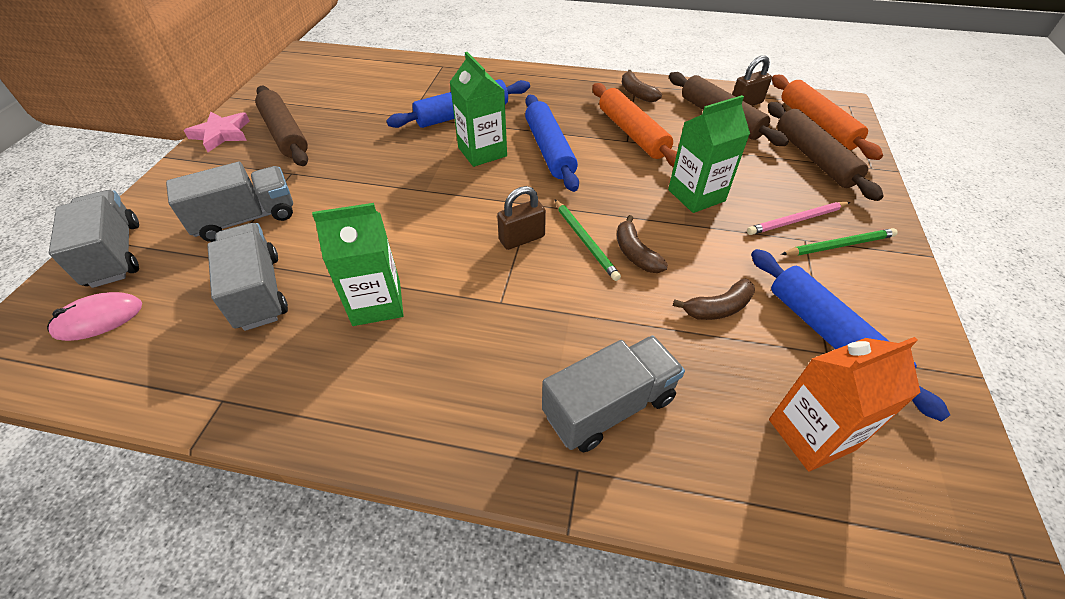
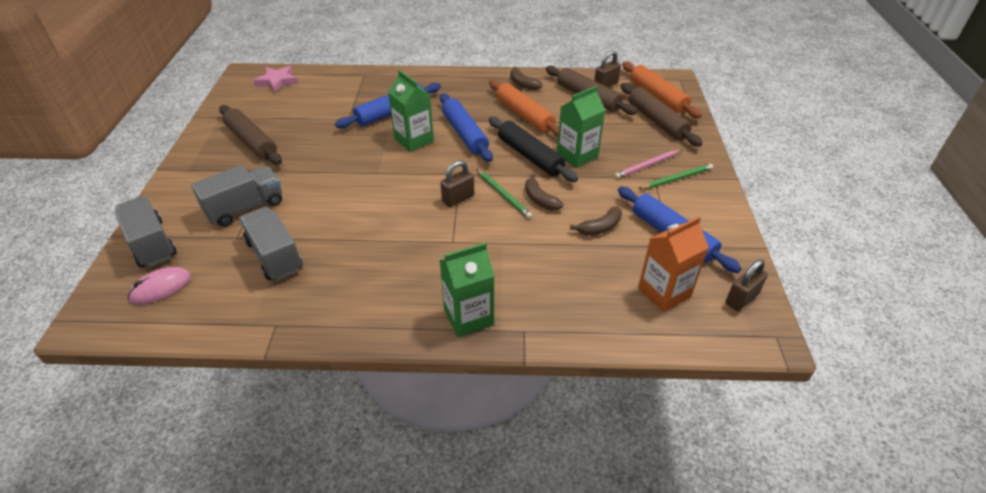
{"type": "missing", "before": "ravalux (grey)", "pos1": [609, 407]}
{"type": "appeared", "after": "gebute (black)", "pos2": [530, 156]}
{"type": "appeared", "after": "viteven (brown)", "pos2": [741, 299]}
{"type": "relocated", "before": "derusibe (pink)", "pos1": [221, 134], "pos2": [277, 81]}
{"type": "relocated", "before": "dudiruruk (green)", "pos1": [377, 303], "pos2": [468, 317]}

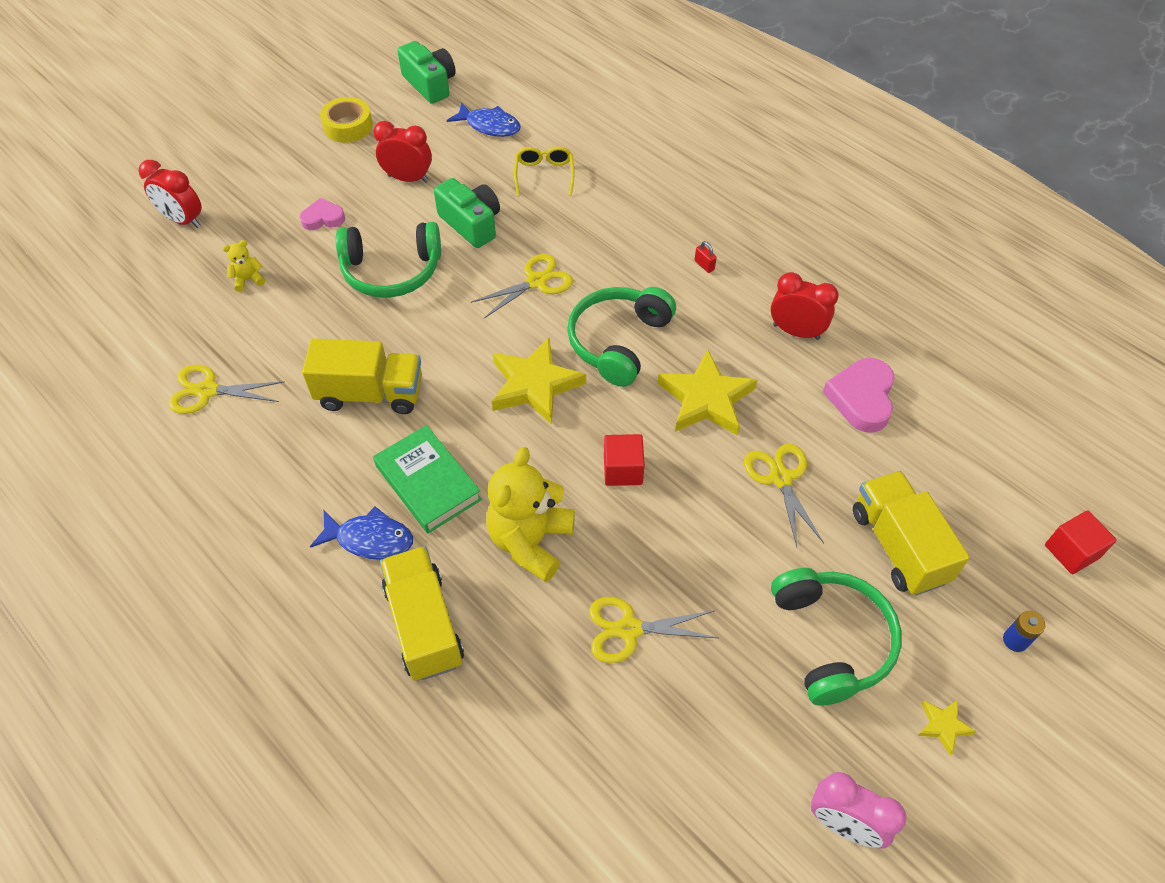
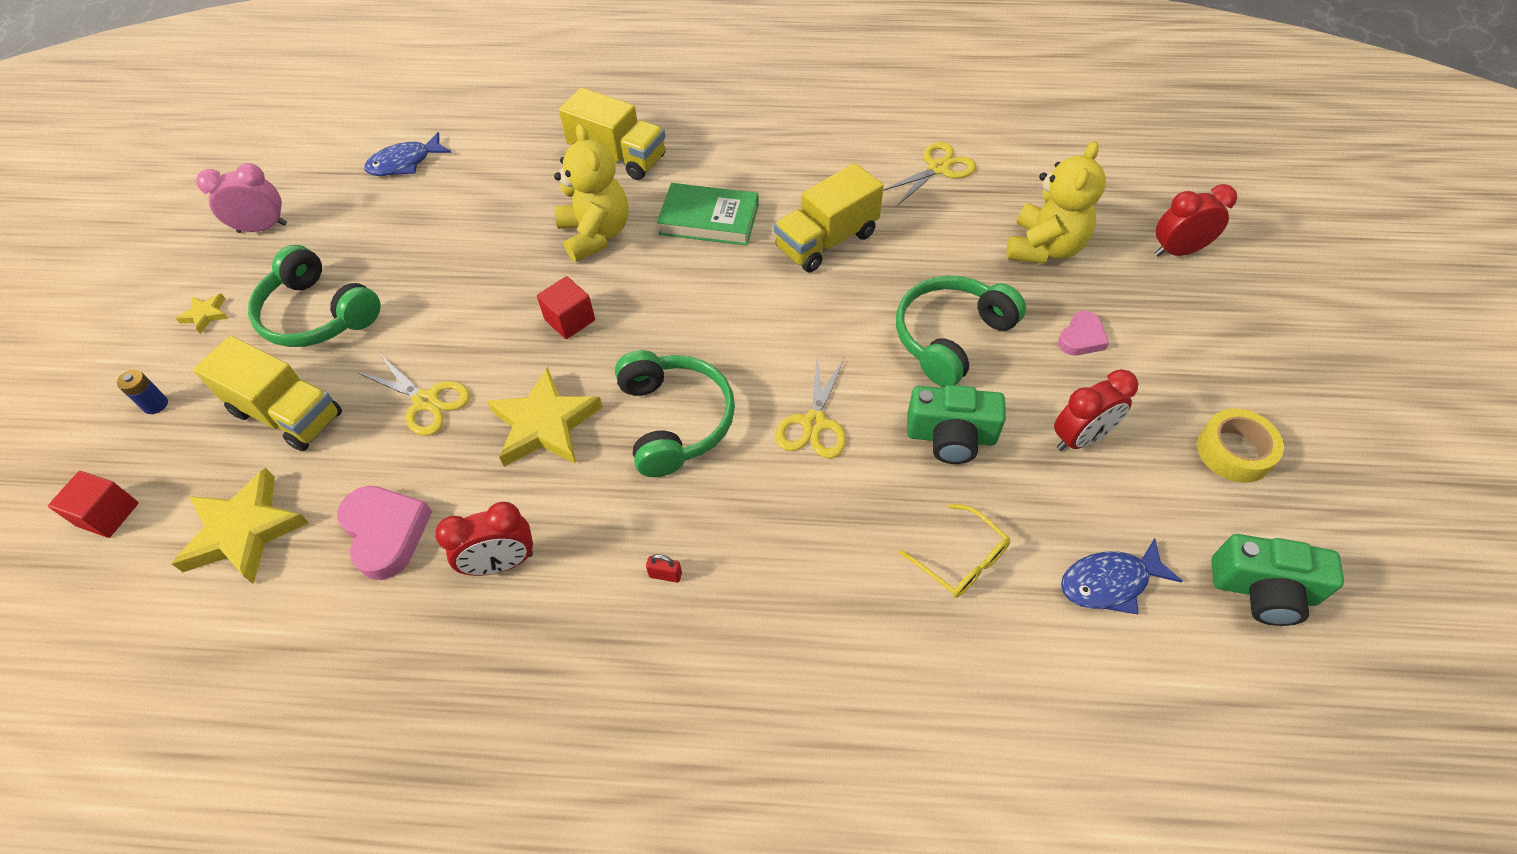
{"type": "missing", "before": "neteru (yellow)", "pos1": [629, 629]}
{"type": "relocated", "before": "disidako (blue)", "pos1": [370, 539], "pos2": [405, 163]}
{"type": "relocated", "before": "derusibe (yellow)", "pos1": [534, 385], "pos2": [244, 531]}
{"type": "size", "before": "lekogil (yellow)", "pos1": [248, 280], "pos2": [1044, 248], "scale": 2.25}

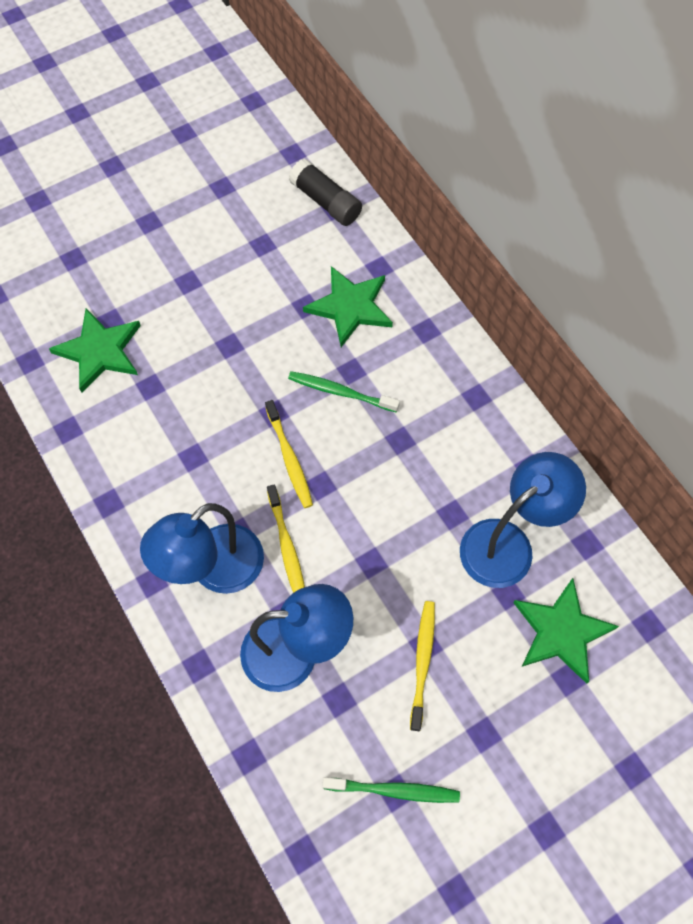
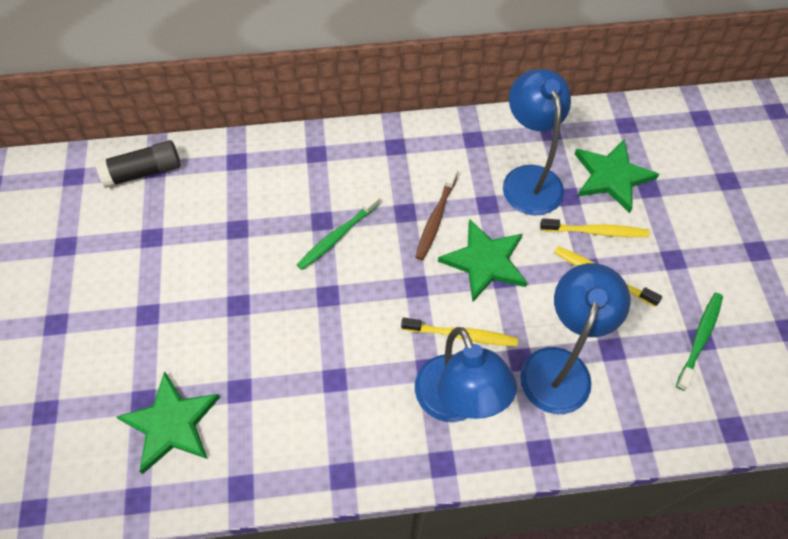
{"type": "appeared", "after": "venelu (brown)", "pos2": [436, 219]}
{"type": "relocated", "before": "venelu (yellow)", "pos1": [289, 458], "pos2": [596, 231]}
{"type": "relocated", "before": "derusibe (green)", "pos1": [350, 307], "pos2": [485, 262]}

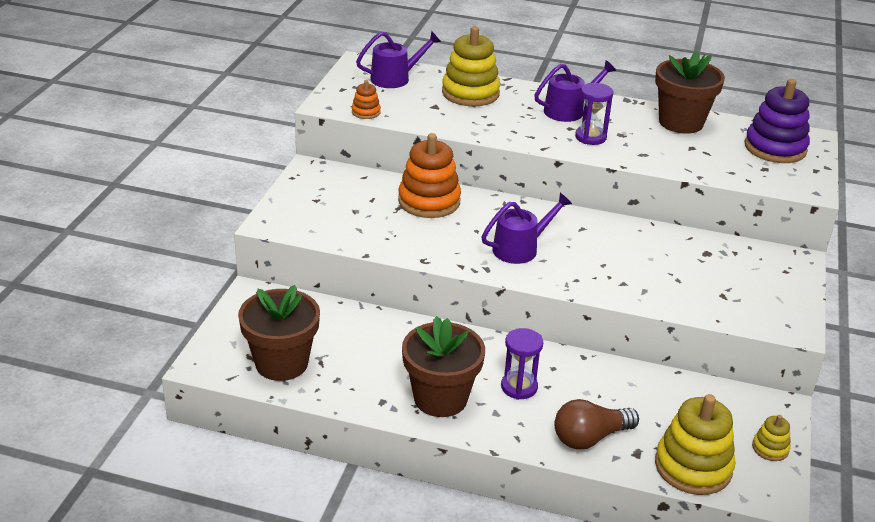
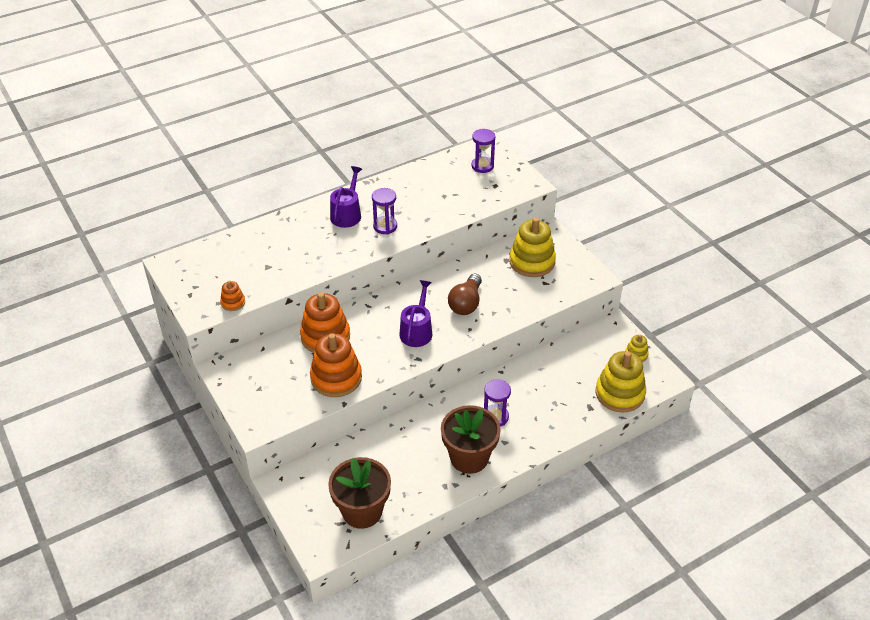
{"type": "missing", "before": "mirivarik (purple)", "pos1": [395, 78]}
{"type": "missing", "before": "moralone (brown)", "pos1": [681, 122]}
{"type": "appeared", "after": "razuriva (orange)", "pos2": [336, 378]}
{"type": "relocated", "before": "razuriva (yellow)", "pos1": [470, 93], "pos2": [532, 261]}
{"type": "relocated", "before": "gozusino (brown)", "pos1": [590, 438], "pos2": [466, 303]}
{"type": "exchanged", "before": "razuriva (purple)", "after": "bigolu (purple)", "pos1": [775, 148], "pos2": [482, 166]}

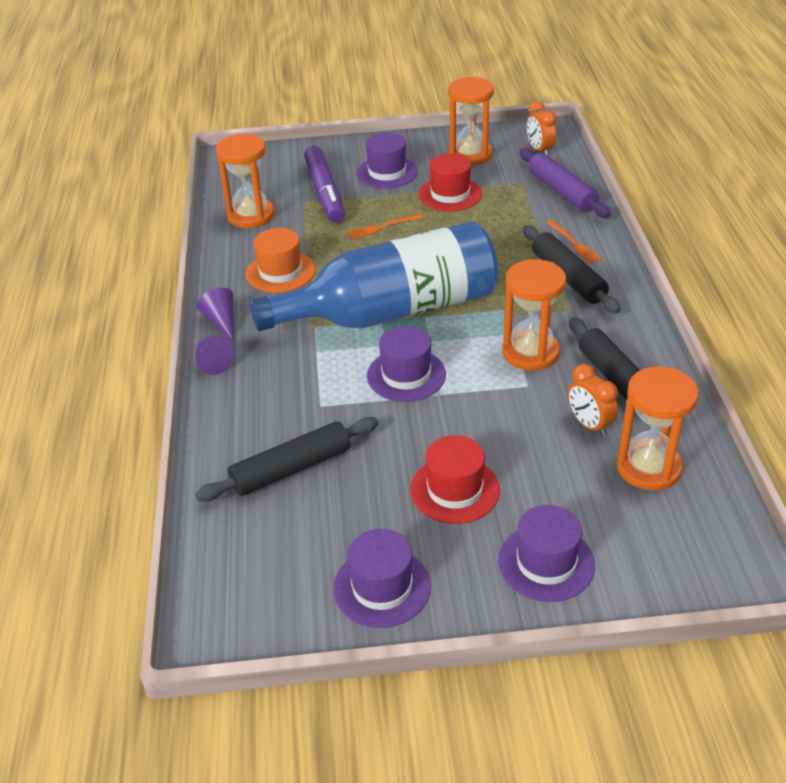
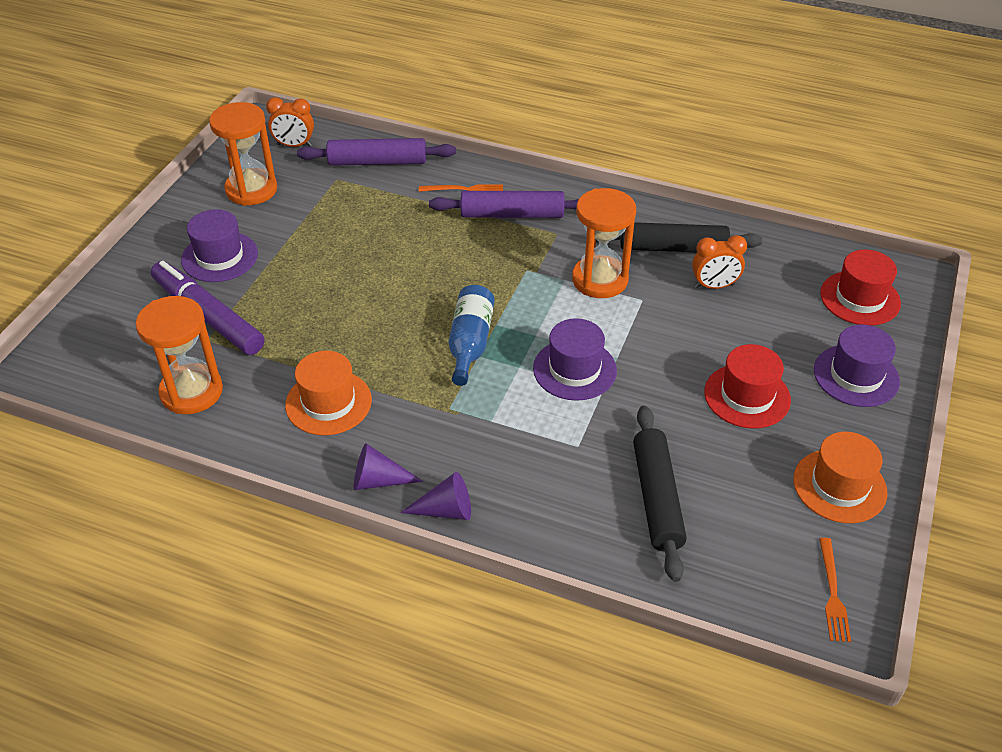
{"type": "missing", "before": "bigolu (orange)", "pos1": [648, 467]}
{"type": "relocated", "before": "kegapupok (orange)", "pos1": [383, 227], "pos2": [832, 593]}
{"type": "relocated", "before": "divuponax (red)", "pos1": [450, 194], "pos2": [860, 298]}
{"type": "colour", "before": "divuponax (purple)", "after": "divuponax (orange)", "pos1": [382, 587], "pos2": [839, 486]}
{"type": "colour", "before": "gebute (black)", "after": "gebute (purple)", "pos1": [568, 277], "pos2": [512, 214]}
{"type": "spun", "before": "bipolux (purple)", "pos1": [325, 192], "pos2": [208, 316], "turn": -150}
{"type": "size", "before": "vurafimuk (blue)", "pos1": [392, 311], "pos2": [470, 343], "scale": 0.44}

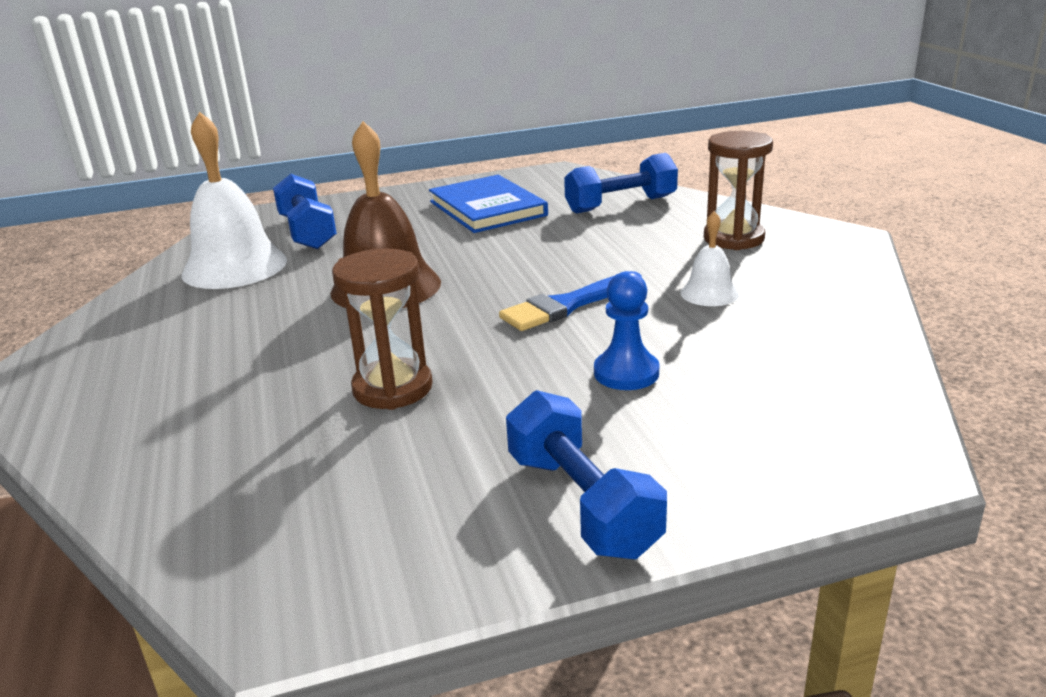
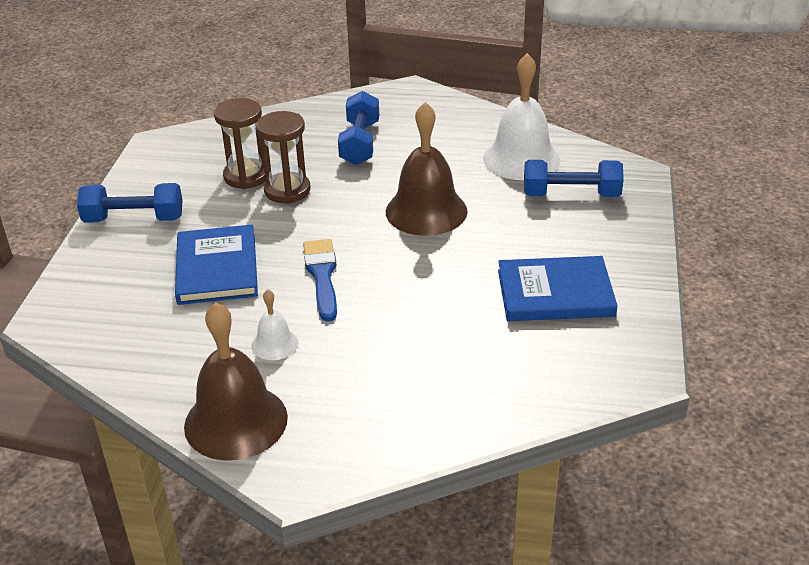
{"type": "appeared", "after": "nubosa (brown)", "pos2": [236, 421]}
{"type": "relocated", "before": "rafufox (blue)", "pos1": [621, 205], "pos2": [360, 143]}
{"type": "relocated", "before": "bigolu (brown)", "pos1": [733, 238], "pos2": [246, 176]}
{"type": "exchanged", "before": "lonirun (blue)", "after": "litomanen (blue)", "pos1": [626, 373], "pos2": [217, 268]}

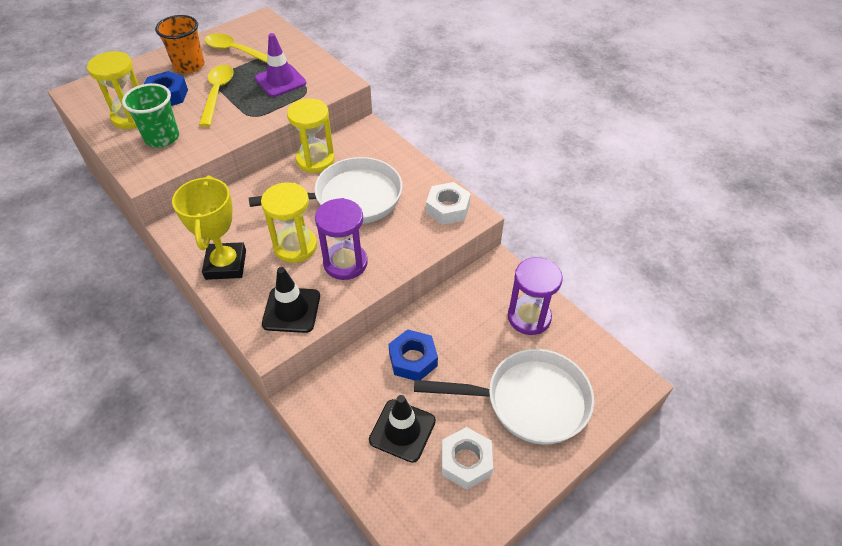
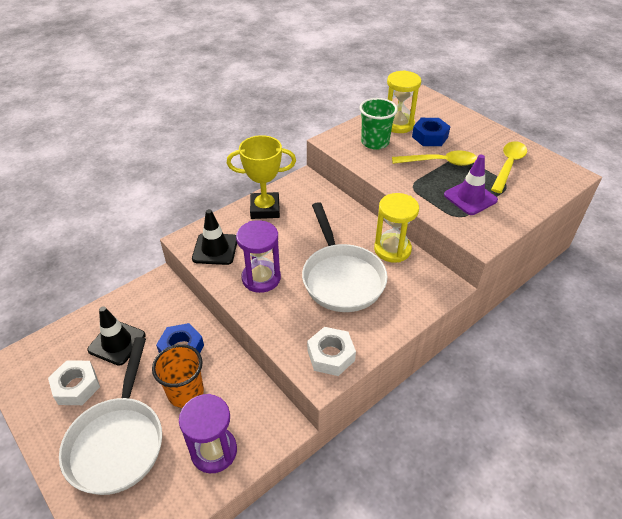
{"type": "missing", "before": "bigolu (yellow)", "pos1": [295, 246]}
{"type": "relocated", "before": "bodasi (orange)", "pos1": [189, 66], "pos2": [186, 392]}

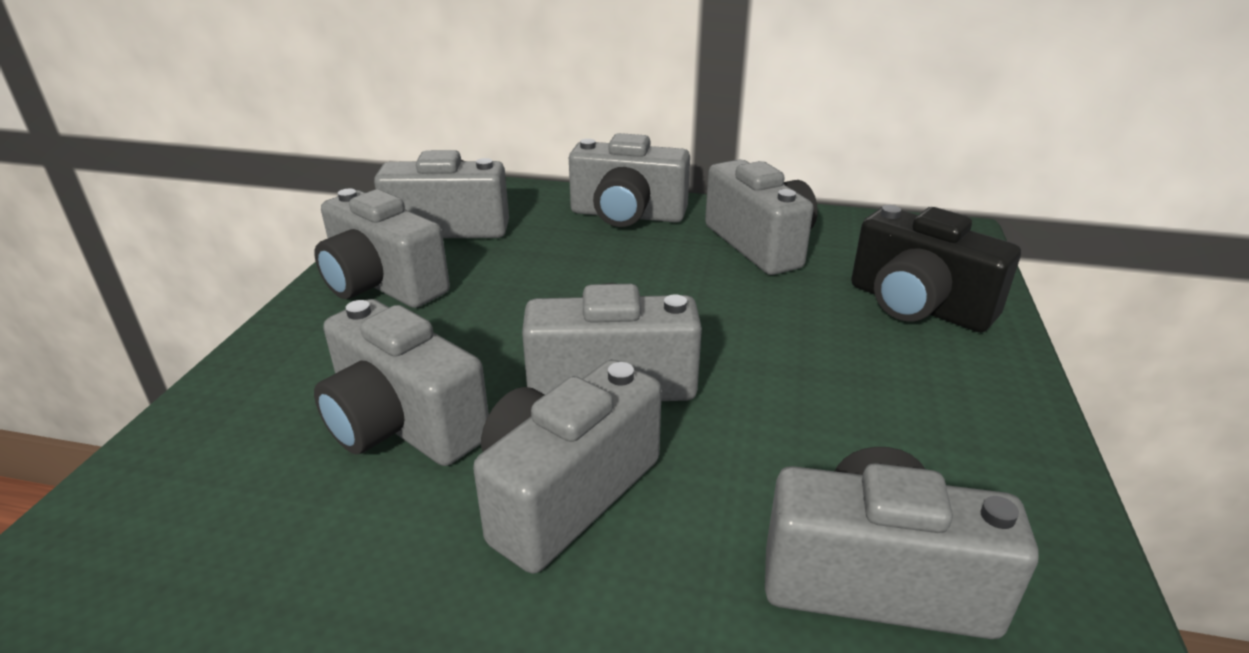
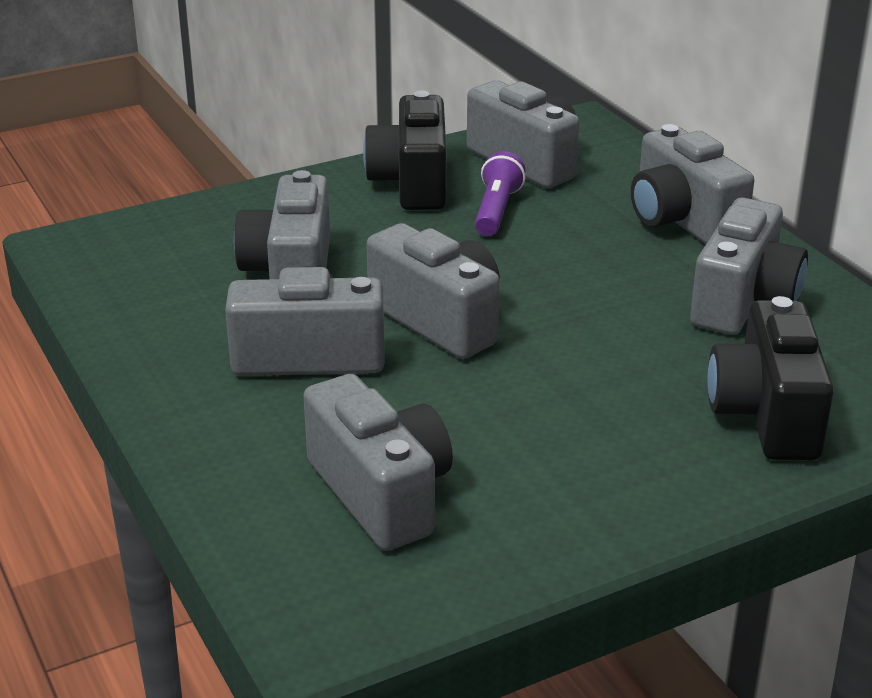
{"type": "appeared", "after": "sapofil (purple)", "pos2": [497, 210]}
{"type": "colour", "before": "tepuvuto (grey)", "after": "tepuvuto (black)", "pos1": [382, 284], "pos2": [412, 183]}

